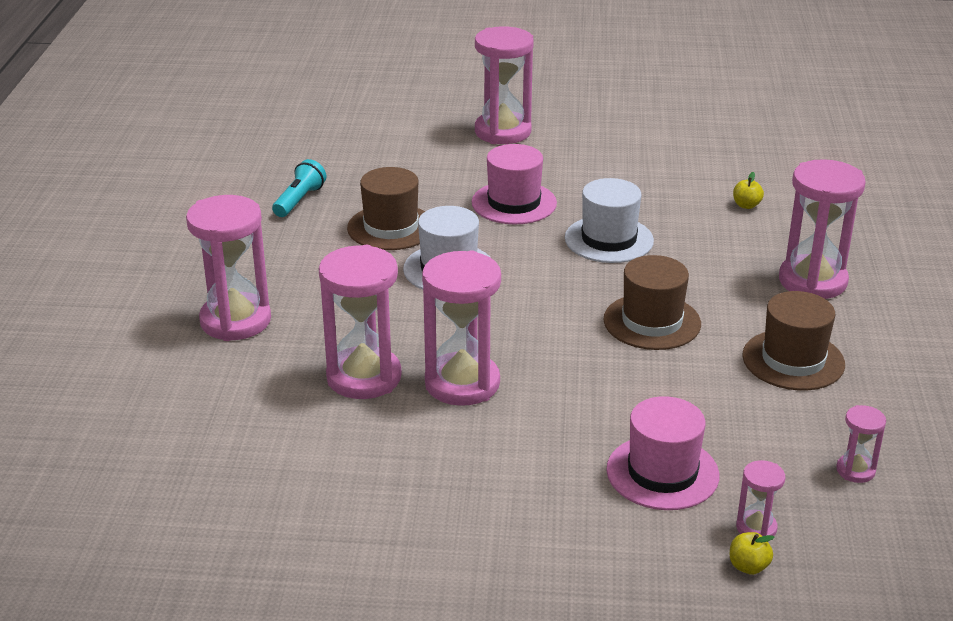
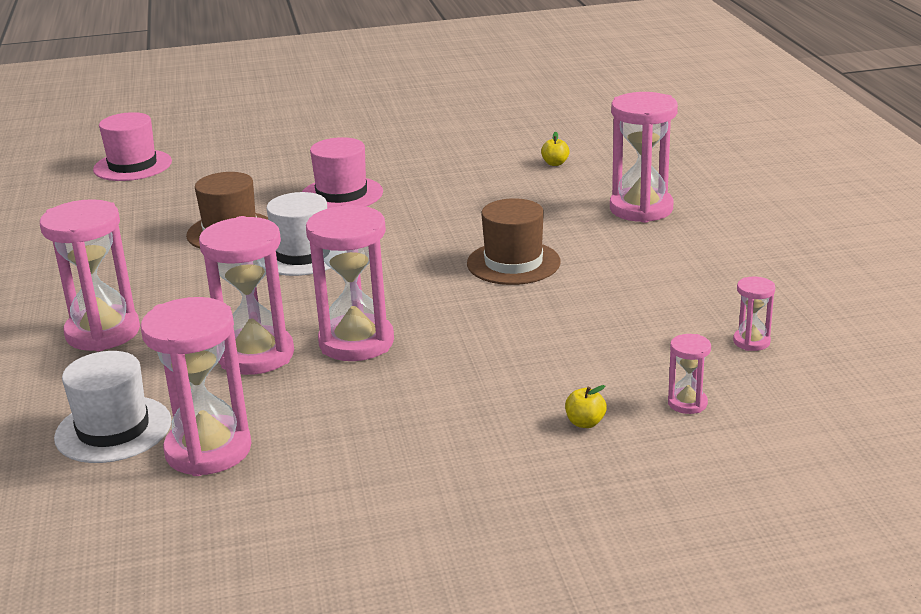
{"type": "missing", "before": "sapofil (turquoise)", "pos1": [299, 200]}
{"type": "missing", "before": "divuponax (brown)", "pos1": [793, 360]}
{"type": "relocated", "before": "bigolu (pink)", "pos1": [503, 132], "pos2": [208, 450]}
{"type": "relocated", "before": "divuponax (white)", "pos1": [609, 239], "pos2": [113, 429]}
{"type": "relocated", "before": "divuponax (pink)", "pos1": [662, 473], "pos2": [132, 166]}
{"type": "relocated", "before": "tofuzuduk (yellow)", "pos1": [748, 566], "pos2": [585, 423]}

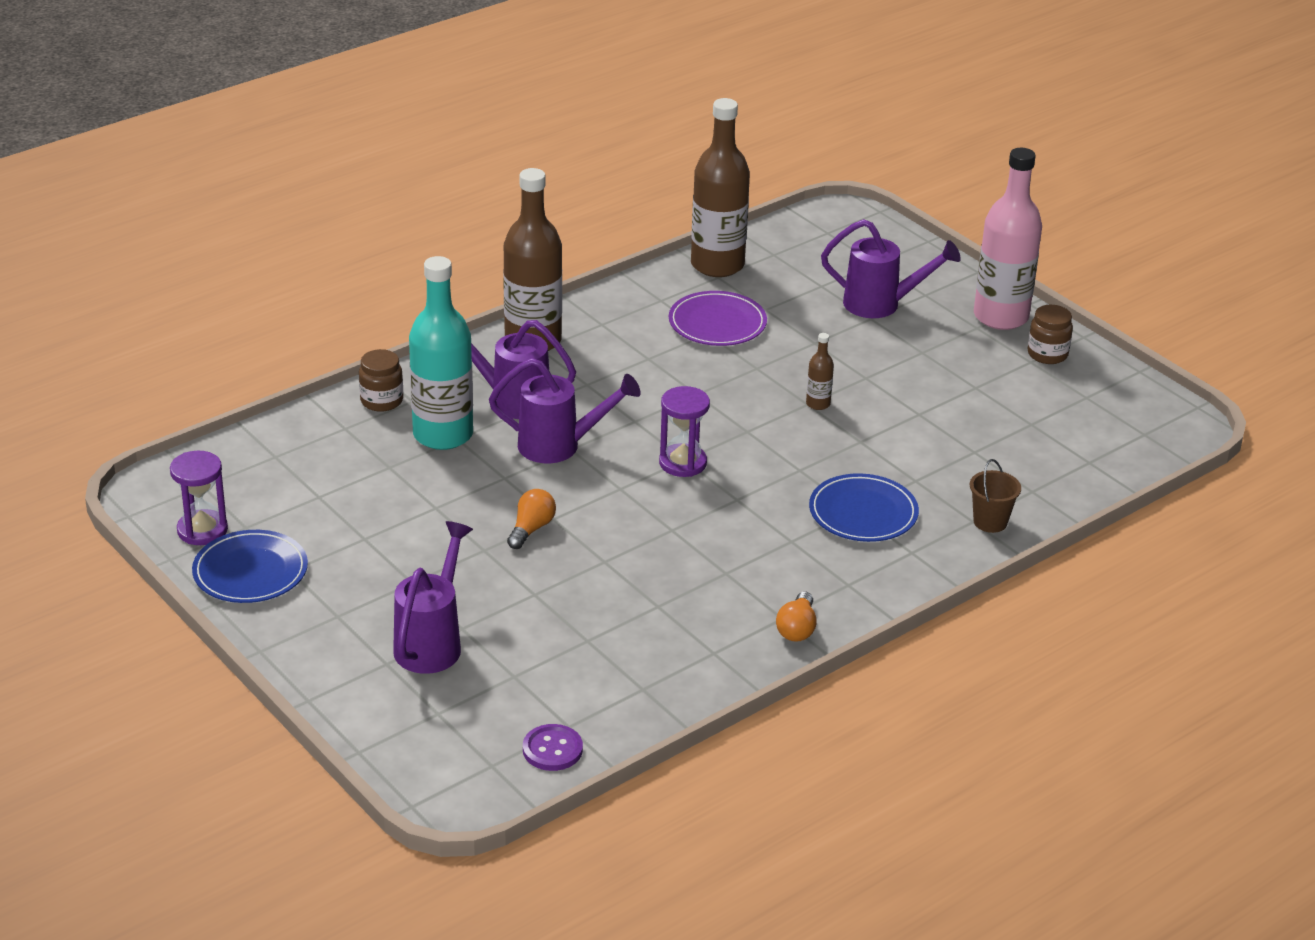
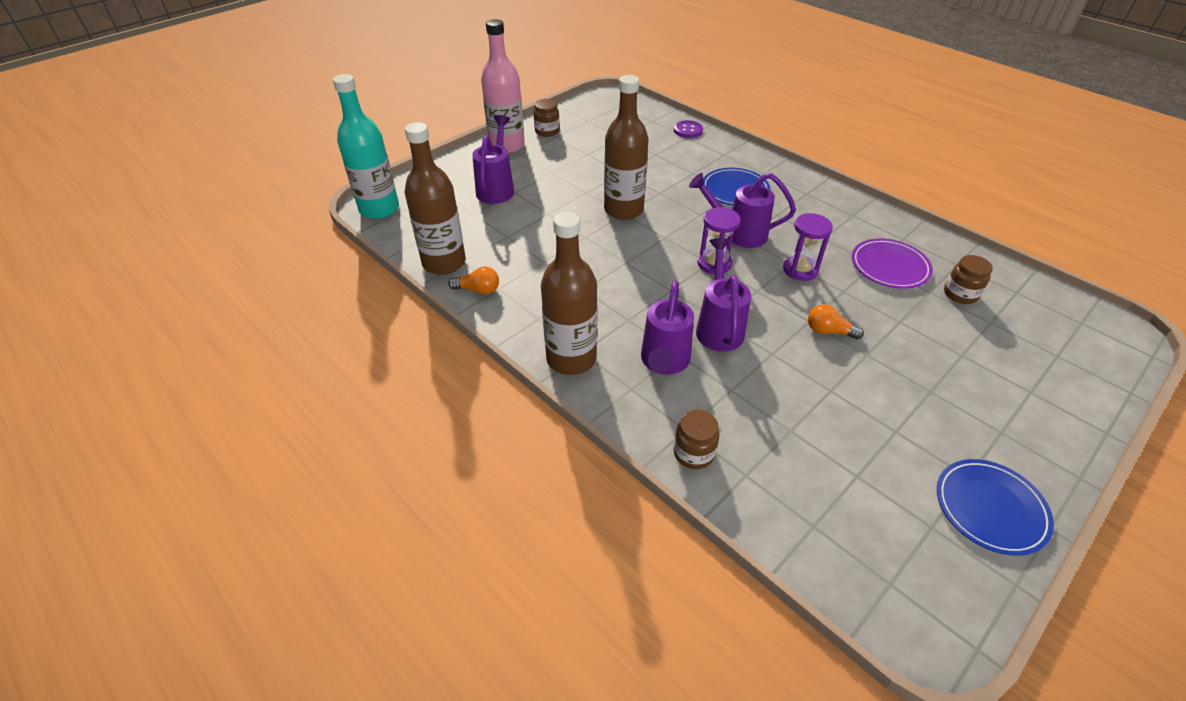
{"type": "missing", "before": "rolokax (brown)", "pos1": [990, 522]}
{"type": "appeared", "after": "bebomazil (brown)", "pos2": [960, 294]}
{"type": "relocated", "before": "bigolu (purple)", "pos1": [202, 530], "pos2": [800, 270]}
{"type": "relocated", "before": "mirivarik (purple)", "pos1": [432, 642], "pos2": [738, 234]}
{"type": "relocated", "before": "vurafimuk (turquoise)", "pos1": [443, 435], "pos2": [379, 209]}
{"type": "relocated", "before": "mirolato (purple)", "pos1": [552, 749], "pos2": [688, 130]}
{"type": "relocated", "before": "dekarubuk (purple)", "pos1": [717, 323], "pos2": [889, 266]}
{"type": "relocated", "before": "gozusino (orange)", "pos1": [797, 628], "pos2": [478, 290]}
{"type": "size", "before": "vurafimuk (brown)", "pos1": [818, 404], "pos2": [623, 210], "scale": 2.39}

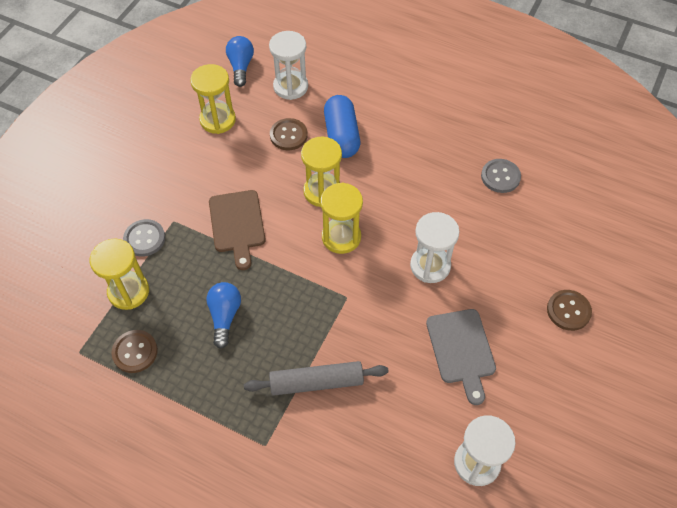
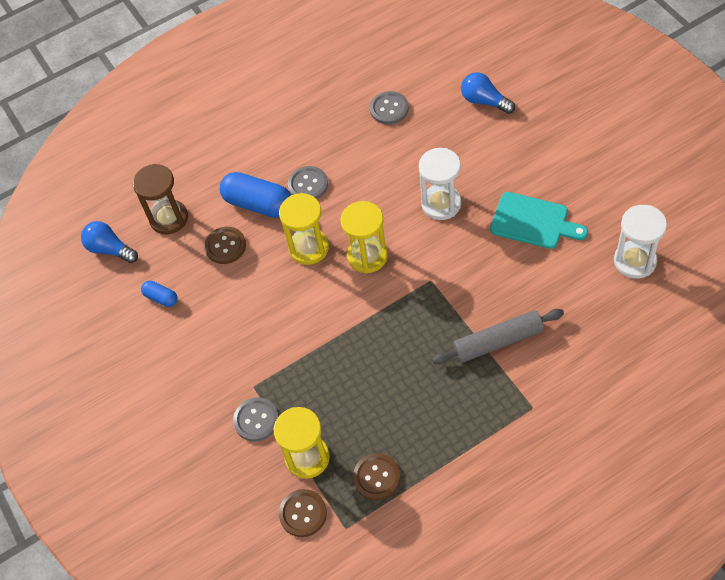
{"type": "missing", "before": "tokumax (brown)", "pos1": [237, 224]}
{"type": "appeared", "after": "mirolato (grey)", "pos2": [308, 185]}
{"type": "relocated", "before": "gozusino (blue)", "pos1": [224, 316], "pos2": [484, 101]}
{"type": "relocated", "before": "mirolato (brown)", "pos1": [568, 311], "pos2": [303, 513]}
{"type": "exchanged", "before": "bigolu (yellow)", "after": "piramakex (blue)", "pos1": [218, 120], "pos2": [161, 298]}
{"type": "colour", "before": "bigolu (white)", "after": "bigolu (brown)", "pos1": [290, 87], "pos2": [169, 218]}
{"type": "colour", "before": "tokumax (grey)", "after": "tokumax (turquoise)", "pos1": [461, 350], "pos2": [533, 221]}
{"type": "spun", "before": "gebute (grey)", "pos1": [316, 382], "pos2": [498, 341], "turn": 45}

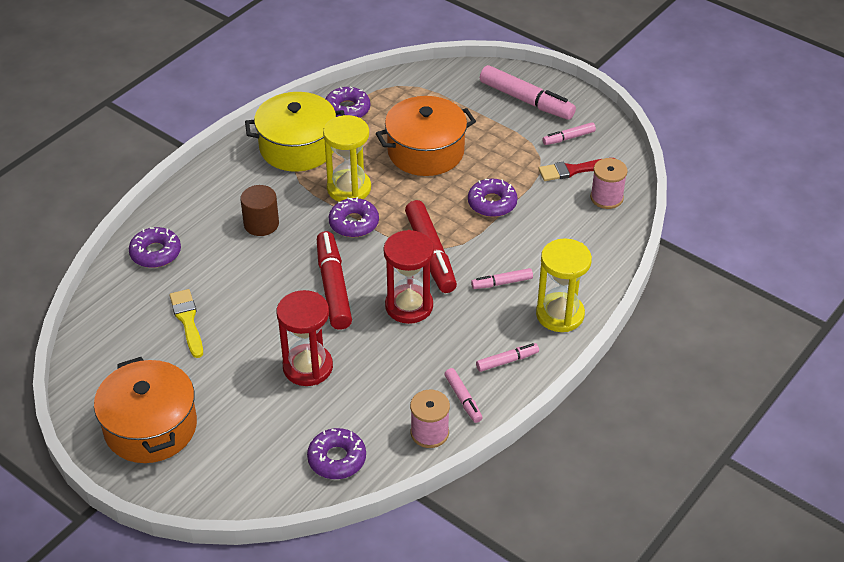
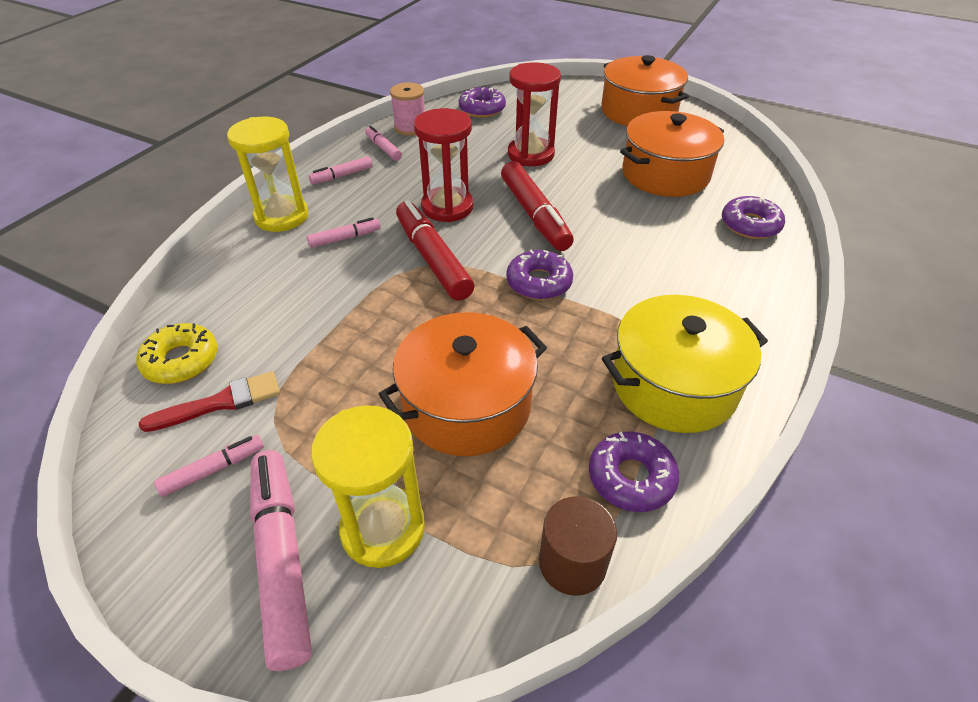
{"type": "missing", "before": "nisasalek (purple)", "pos1": [492, 203]}
{"type": "relocated", "before": "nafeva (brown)", "pos1": [261, 224], "pos2": [572, 563]}
{"type": "relocated", "before": "bigolu (yellow)", "pos1": [349, 188], "pos2": [383, 528]}
{"type": "exchanged", "before": "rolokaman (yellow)", "after": "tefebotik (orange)", "pos1": [187, 320], "pos2": [665, 174]}
{"type": "exchanged", "before": "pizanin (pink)", "after": "nisasalek (yellow)", "pos1": [606, 198], "pos2": [181, 361]}
{"type": "spun", "before": "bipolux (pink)", "pos1": [526, 100], "pos2": [281, 559], "turn": 45}

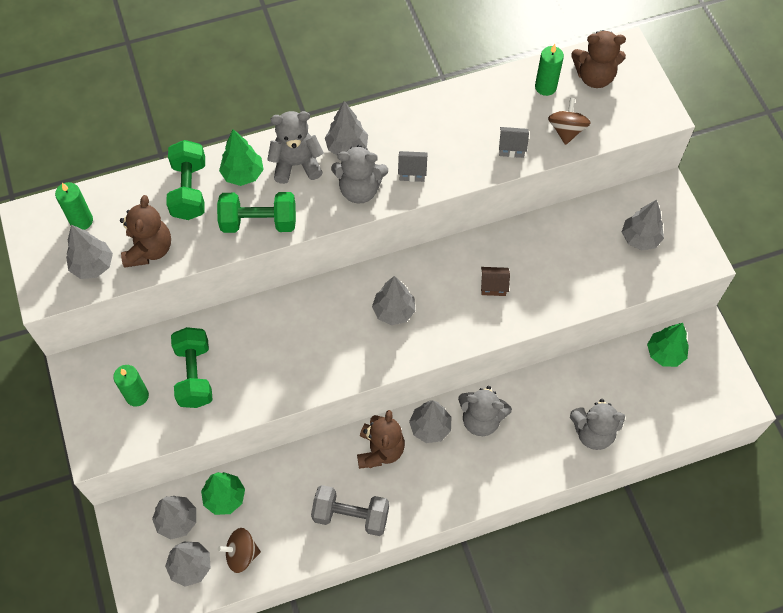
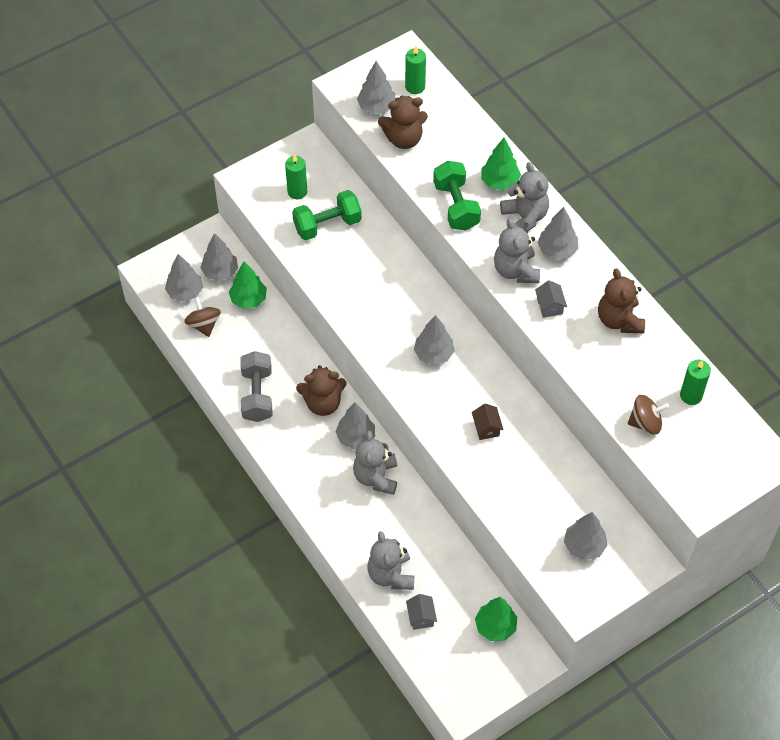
{"type": "missing", "before": "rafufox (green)", "pos1": [189, 190]}
{"type": "relocated", "before": "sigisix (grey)", "pos1": [511, 148], "pos2": [421, 617]}
{"type": "relocated", "before": "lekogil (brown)", "pos1": [594, 77], "pos2": [619, 320]}

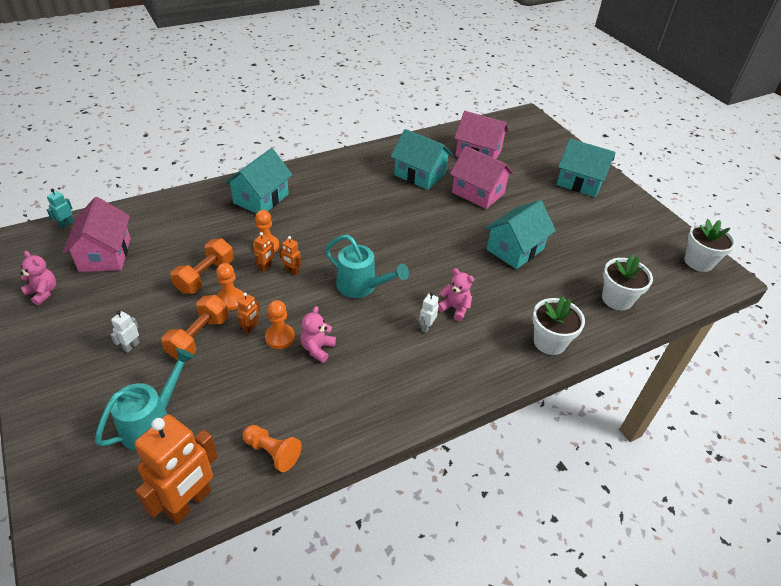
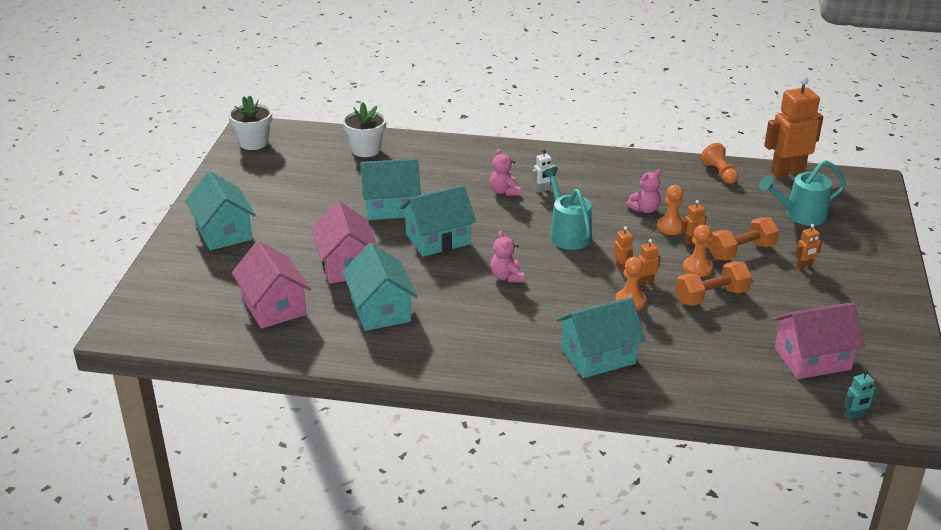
{"type": "missing", "before": "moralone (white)", "pos1": [549, 342]}
{"type": "appeared", "after": "sigisix (turquoise)", "pos2": [438, 239]}
{"type": "relocated", "before": "lekogil (pink)", "pos1": [43, 293], "pos2": [507, 277]}
{"type": "colour", "before": "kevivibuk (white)", "after": "kevivibuk (orange)", "pos1": [131, 346], "pos2": [804, 266]}
{"type": "spun", "before": "sigisix (pink)", "pos1": [105, 254], "pos2": [812, 359], "turn": 45}

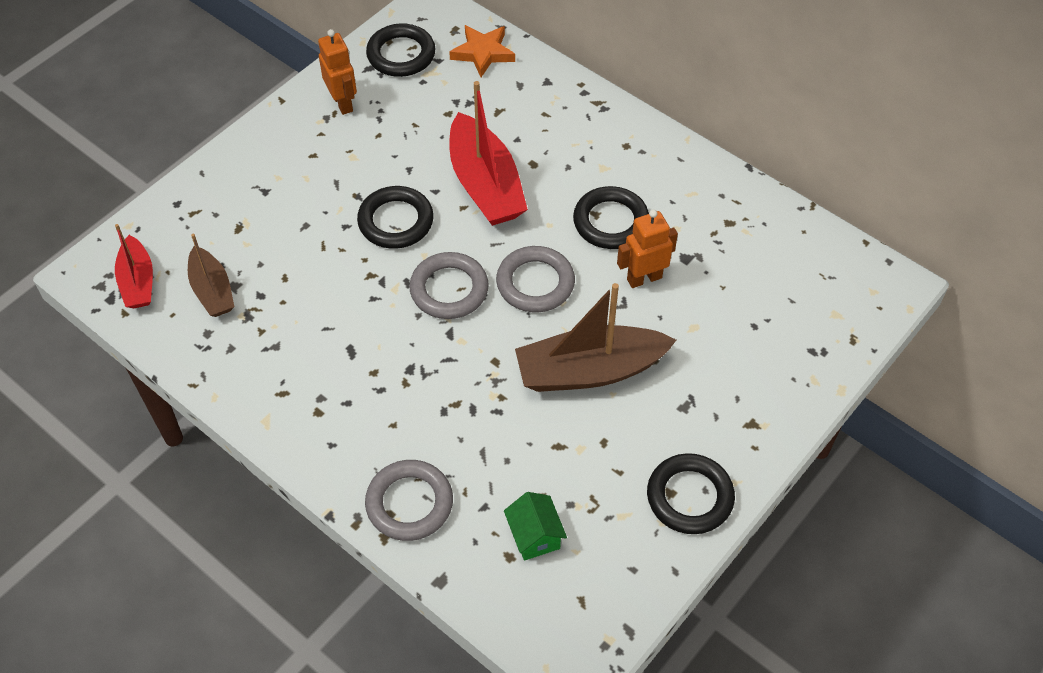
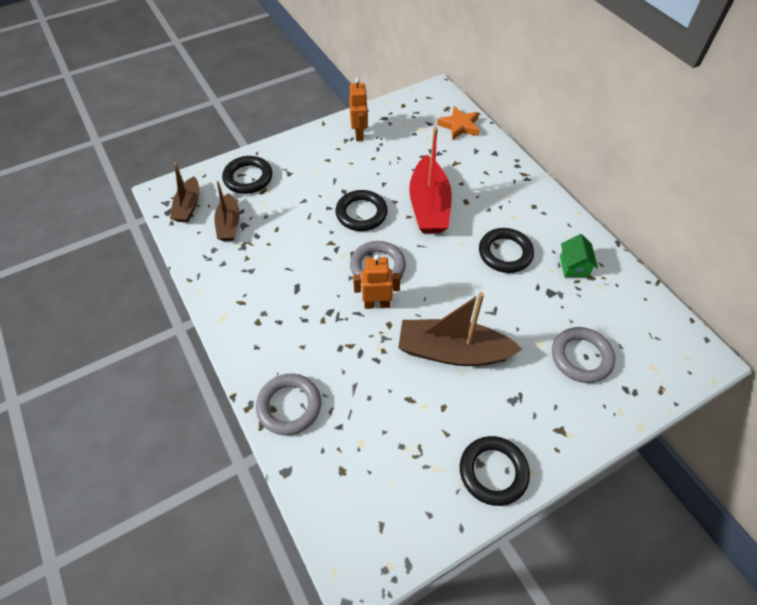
{"type": "relocated", "before": "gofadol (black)", "pos1": [401, 54], "pos2": [248, 178]}
{"type": "relocated", "before": "gofadol (grey)", "pos1": [535, 283], "pos2": [581, 357]}
{"type": "relocated", "before": "sigisix (green)", "pos1": [534, 536], "pos2": [573, 266]}
{"type": "relocated", "before": "kevivibuk (orange)", "pos1": [644, 278], "pos2": [377, 304]}
{"type": "colour", "before": "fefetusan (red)", "after": "fefetusan (brown)", "pos1": [138, 281], "pos2": [188, 206]}

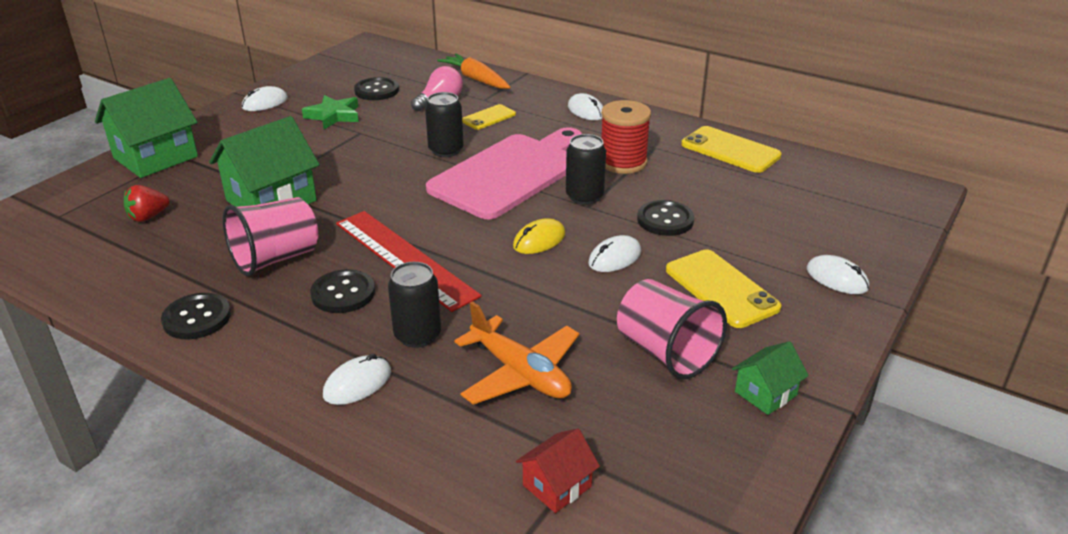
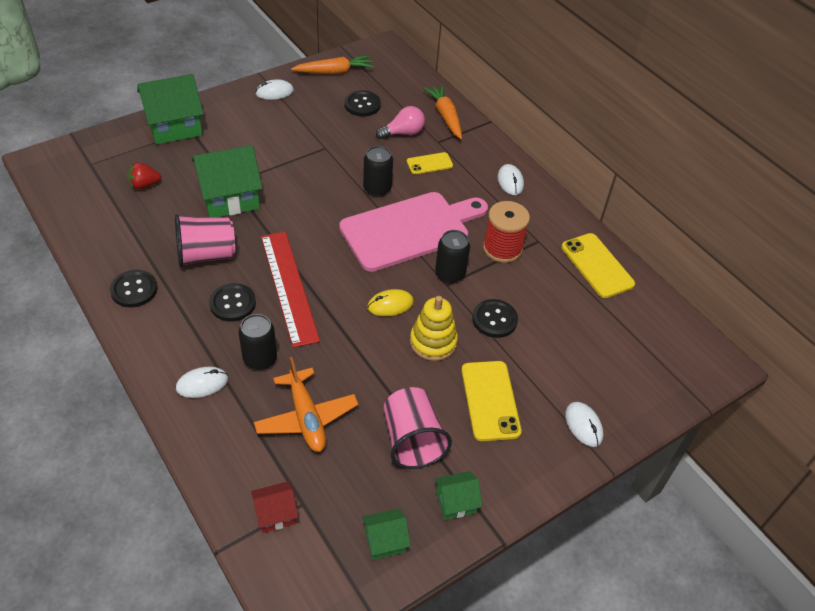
{"type": "missing", "before": "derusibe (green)", "pos1": [333, 116]}
{"type": "appeared", "after": "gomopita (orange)", "pos2": [334, 72]}
{"type": "appeared", "after": "sigisix (green)", "pos2": [385, 541]}
{"type": "exchanged", "before": "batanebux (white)", "after": "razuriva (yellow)", "pos1": [614, 258], "pos2": [433, 342]}

